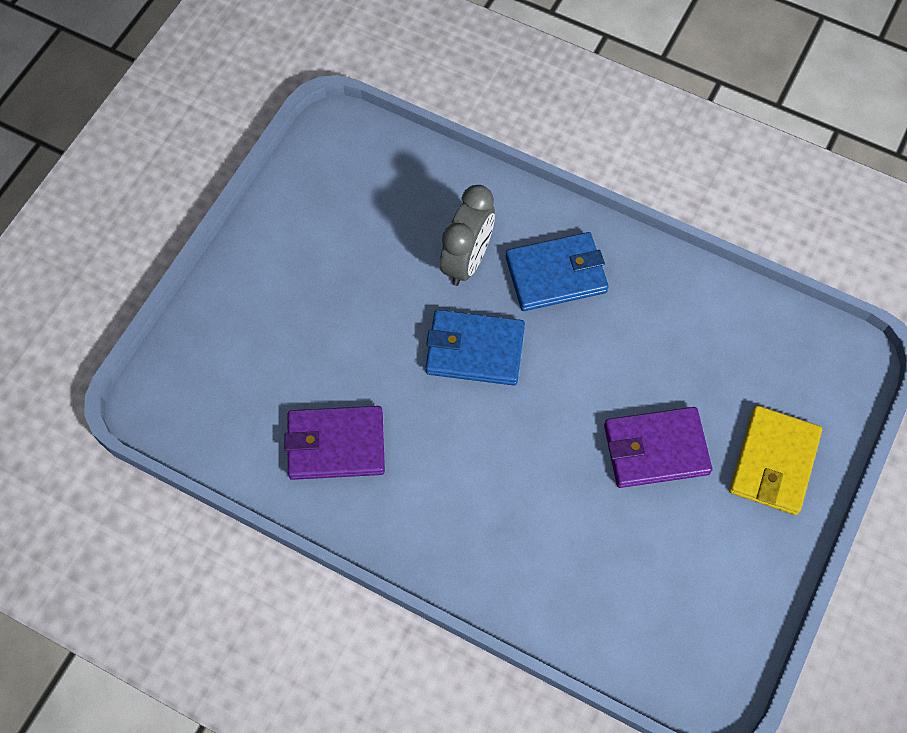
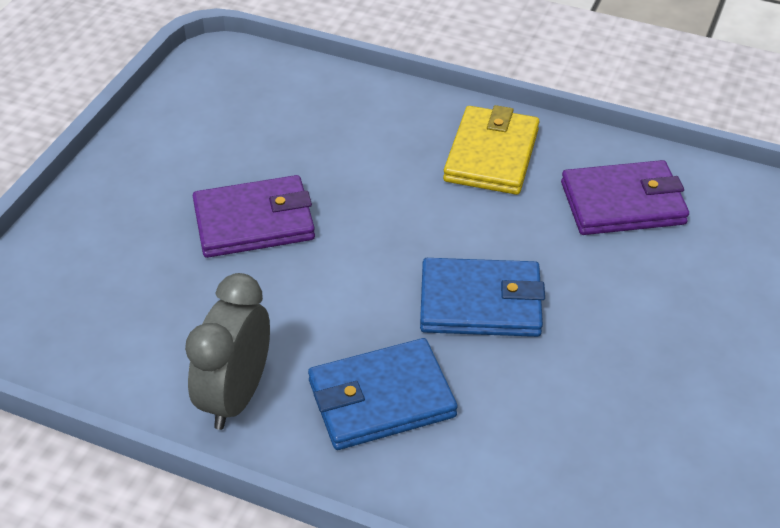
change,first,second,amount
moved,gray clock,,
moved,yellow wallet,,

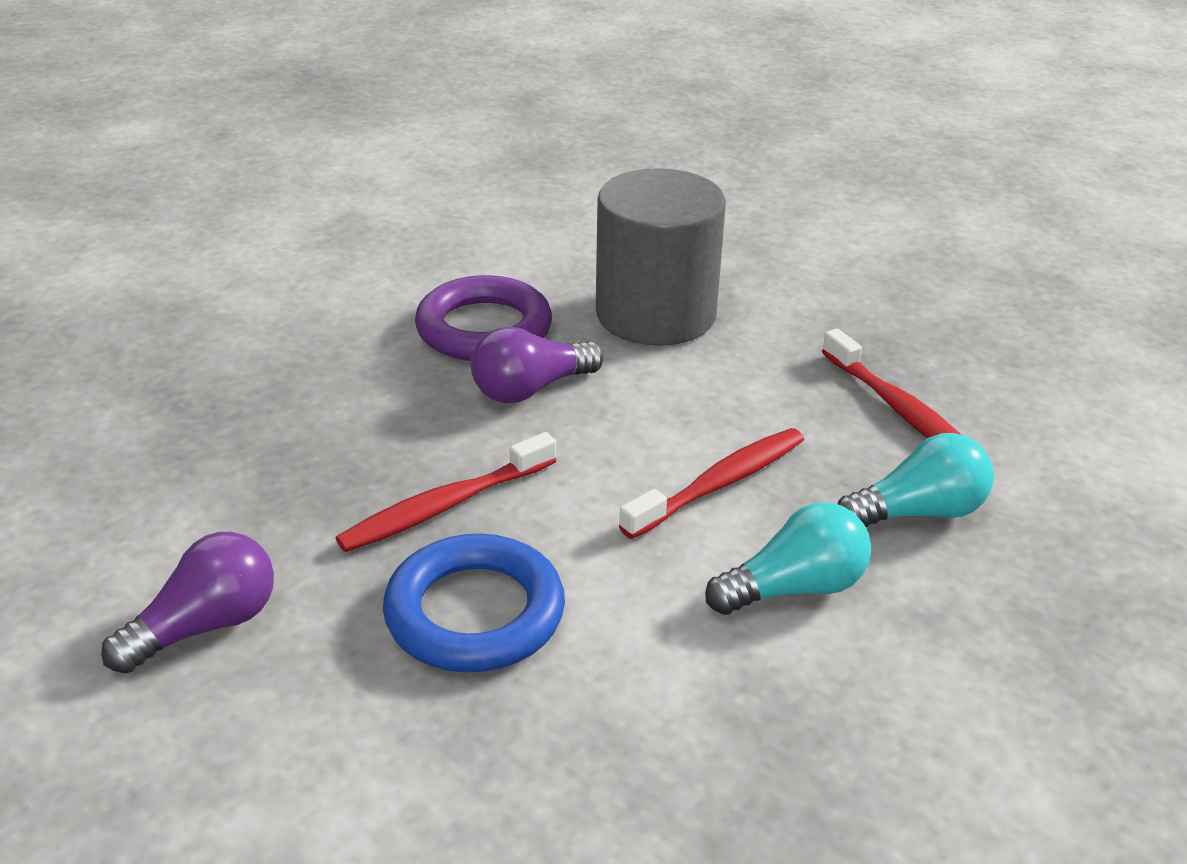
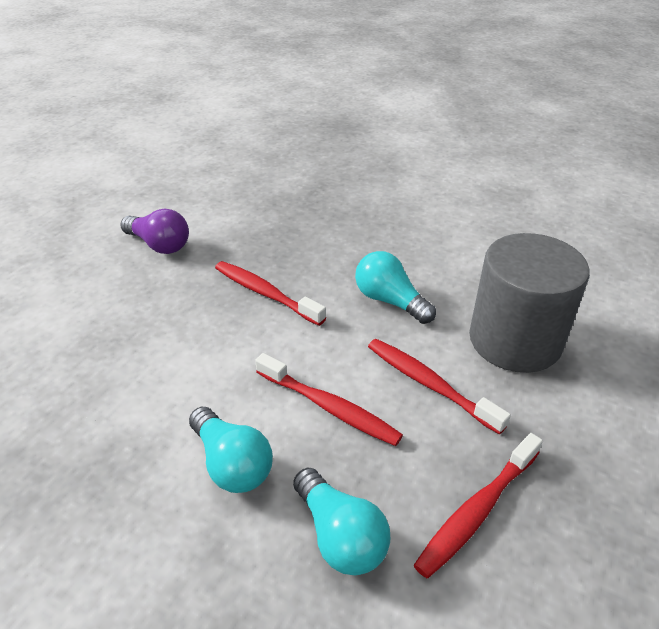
change,first,second,amount
removed,royal purple ring,,
recoloured,royal purple light bulb (2nd from left),aqua light bulb (3rd from left),
removed,cobalt ring,,
added,,crimson tooth brush (3rd from left),

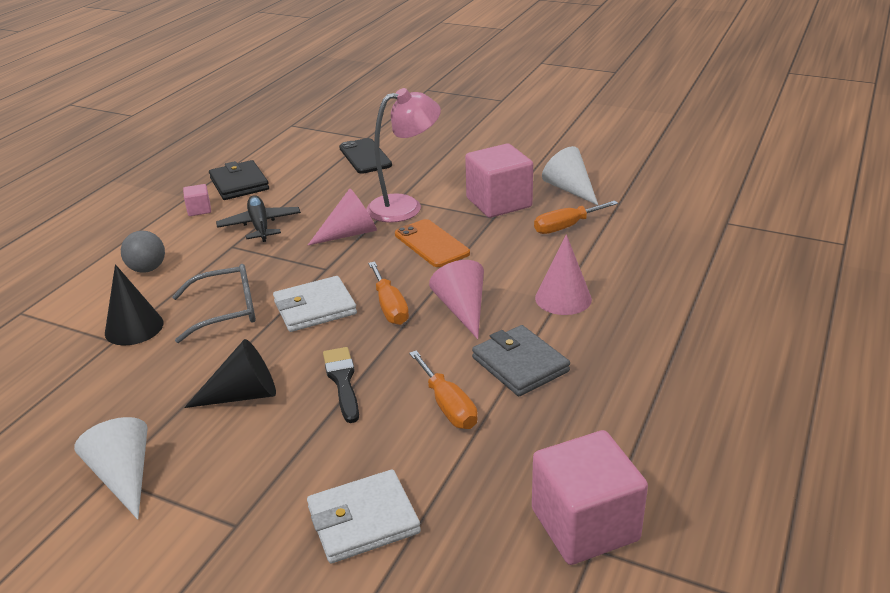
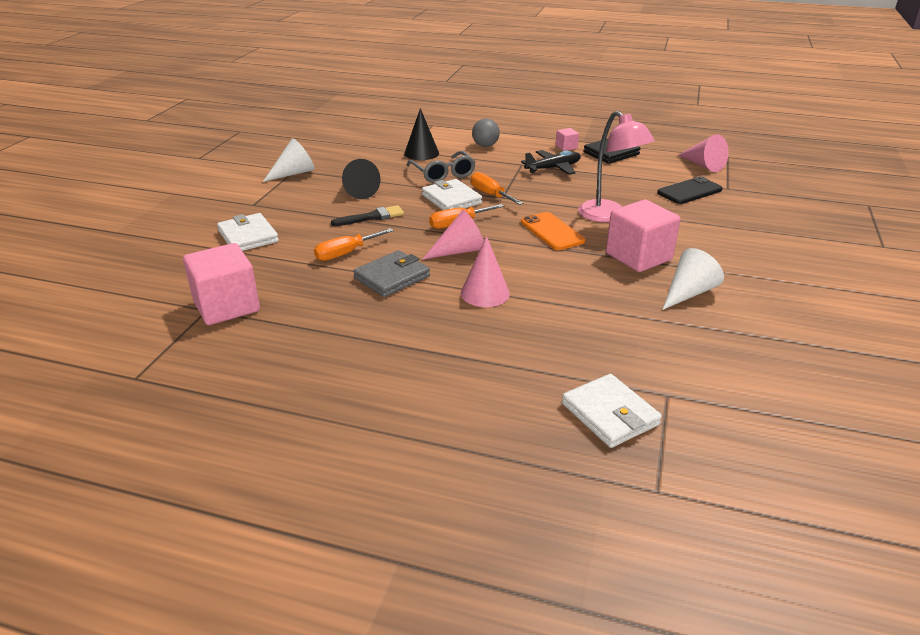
change,first,second,amount
moved,rose-pink cone shape (1st from left in the first image),rose-pink cone shape (3rd from left),
moved,bright orange flat screwdriver (3rd from left),,
turned,bright orange phone,,75 degrees counterclockwise
added,,white wallet (3rd from left),

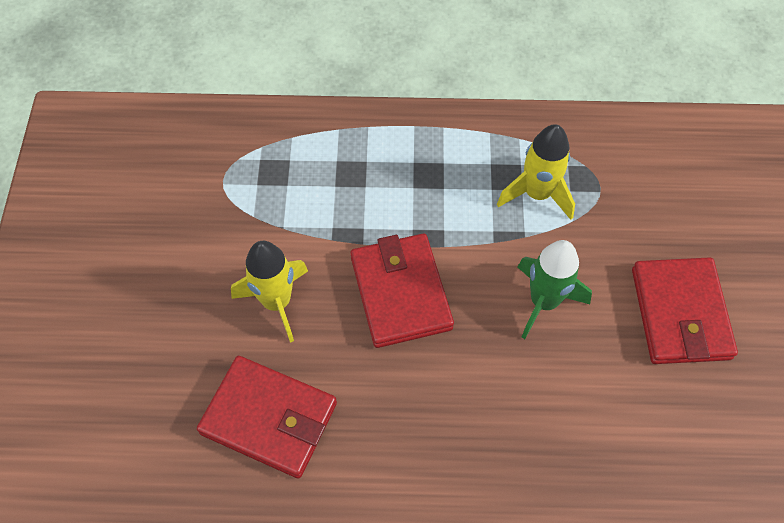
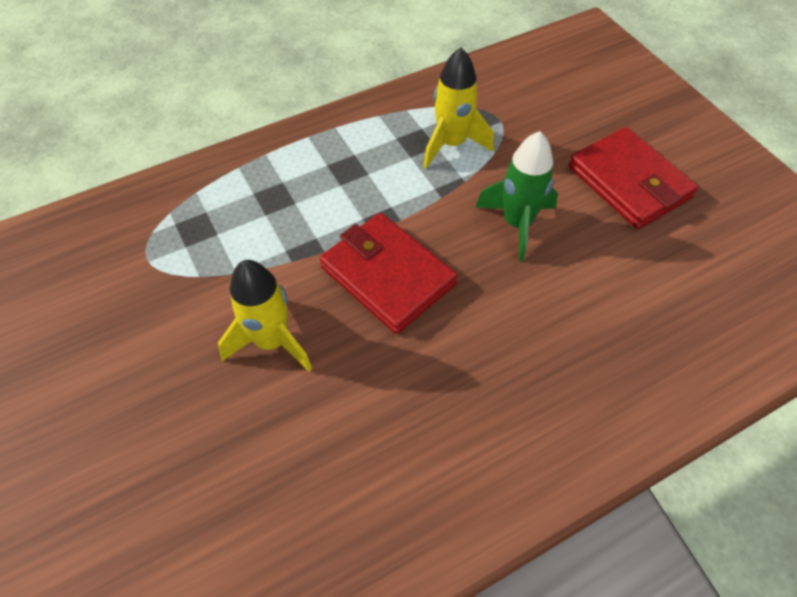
change,first,second,amount
removed,crimson wallet (1st from left),,

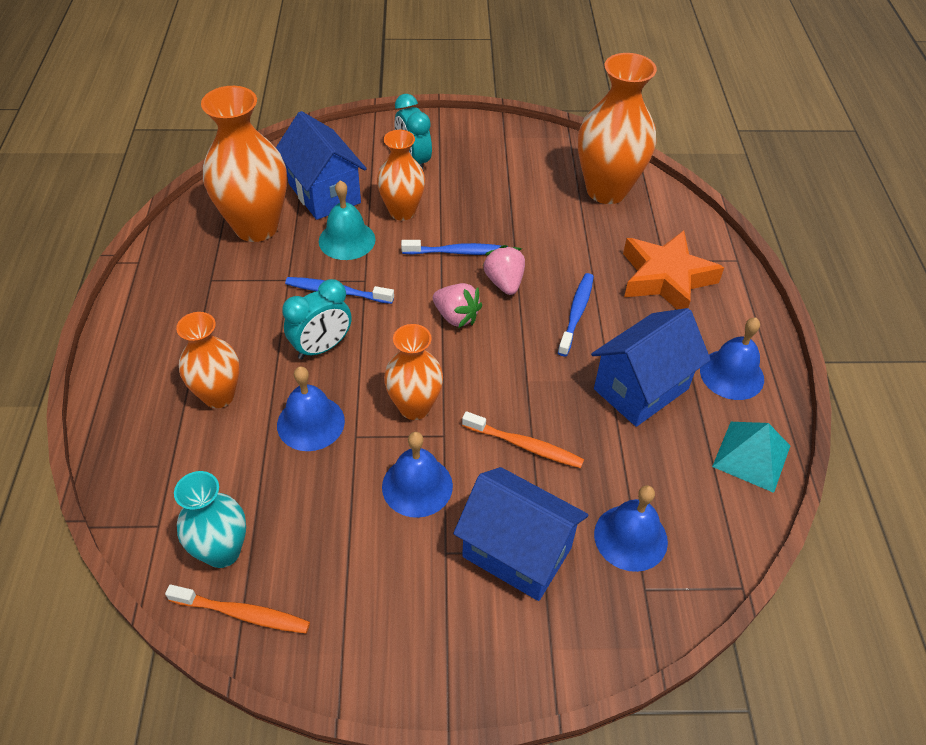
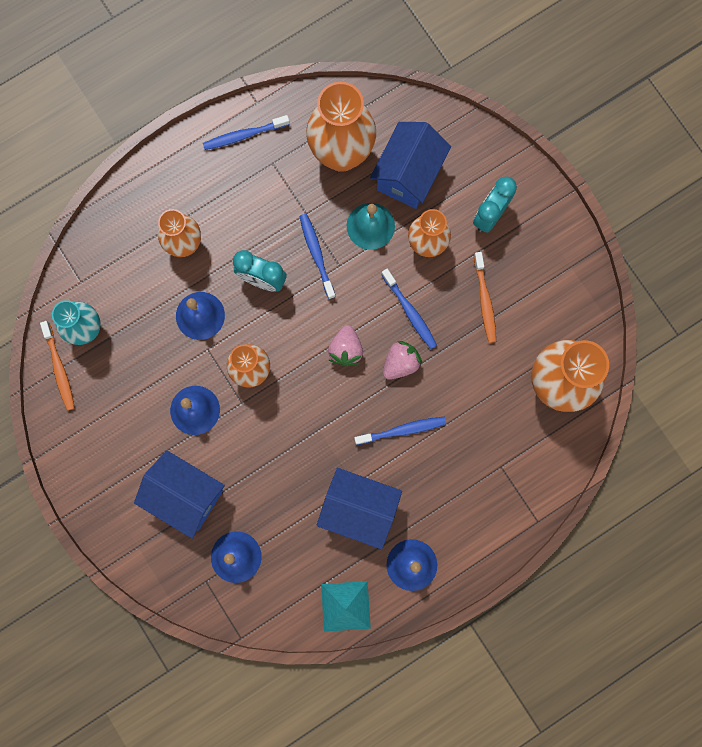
change,first,second,amount
removed,bright orange star shape,,
moved,bright orange tooth brush (2nd from left),,
turned,cobalt toy house (2nd from left in the first image),cobalt toy house (1st from left),60 degrees counterclockwise
added,,cobalt tooth brush (1st from left),

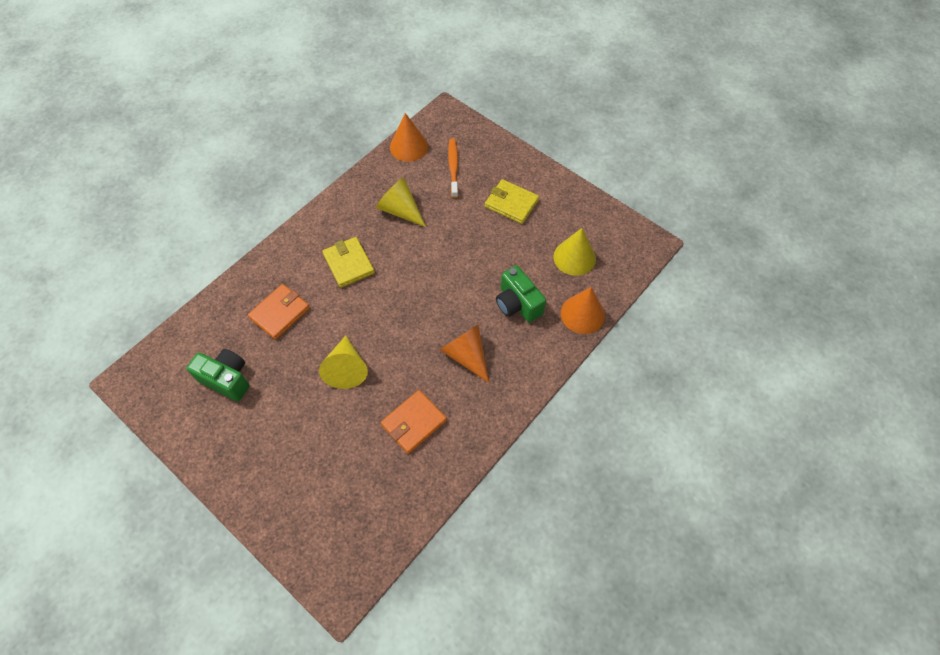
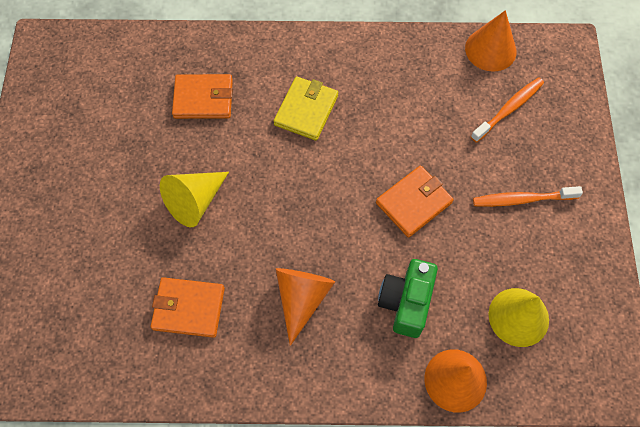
change,first,second,amount
removed,yellow cone shape (2nd from left),,
replaced,yellow wallet (2nd from left),bright orange tooth brush (2nd from left),
removed,emerald compact camera (1st from left),,
added,,bright orange wallet (3rd from left),

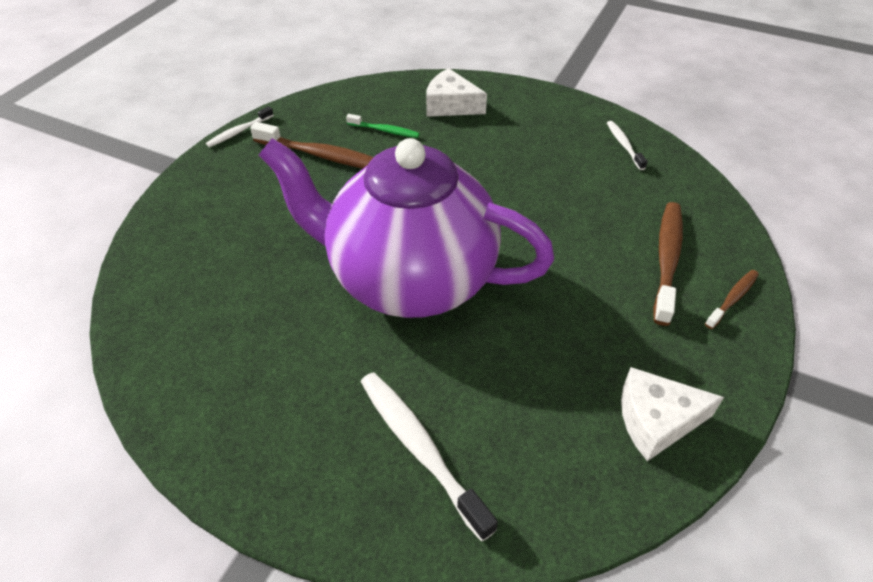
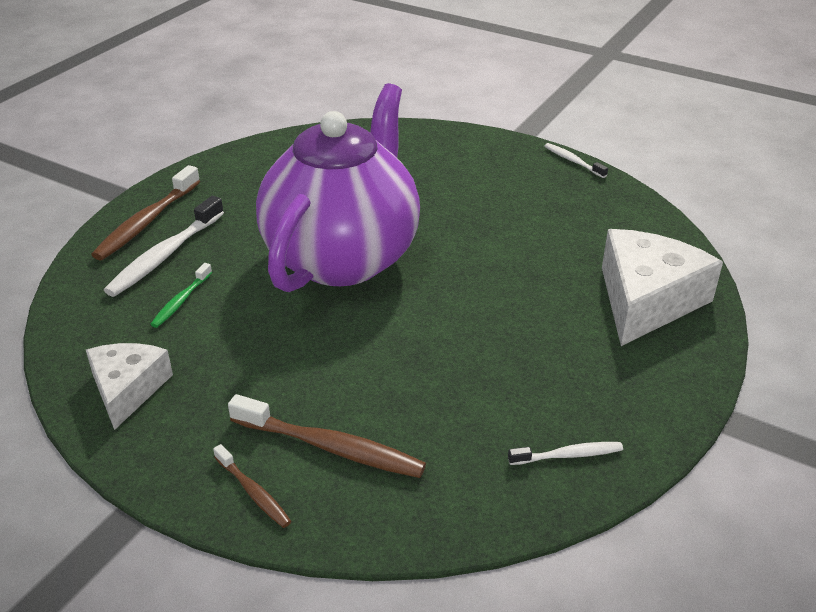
change,first,second,amount
resized,white cheese (1st from left in the first image),white cheese (2nd from left),x1.60
moved,emerald tooth brush,,
moved,dark brown tooth brush (1st from left),,
turned,white tooth brush (2nd from left in the first image),white tooth brush (1st from left),150 degrees clockwise

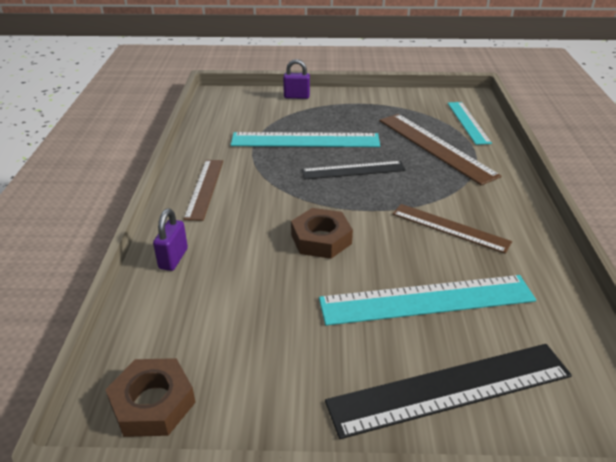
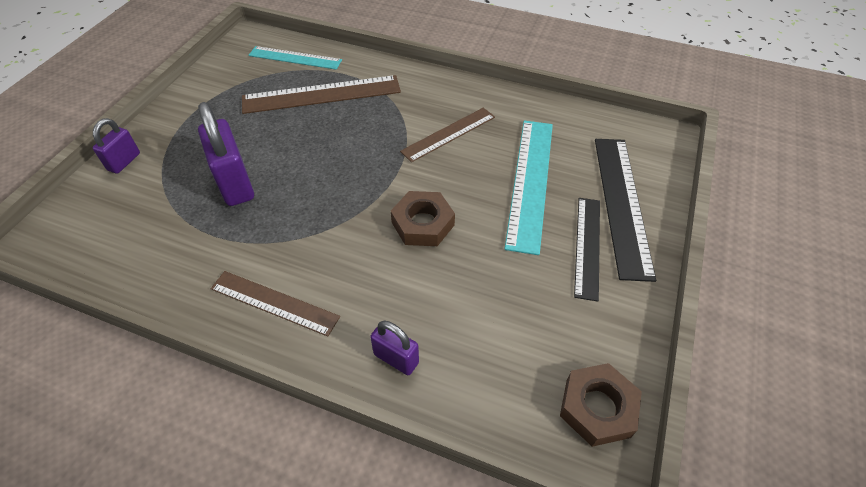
change,first,second,amount
replaced,aqua measuring stick (1st from left),royal purple lock (2nd from left),
moved,jet-black measuring stick (1st from left),,

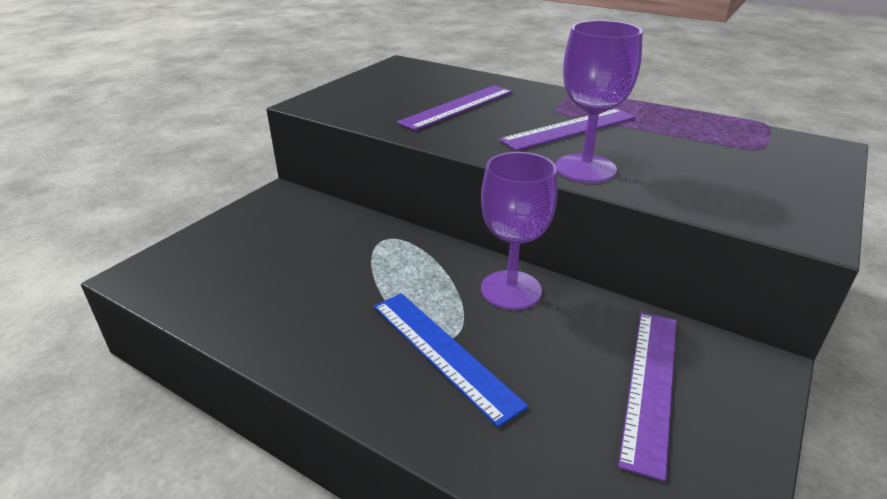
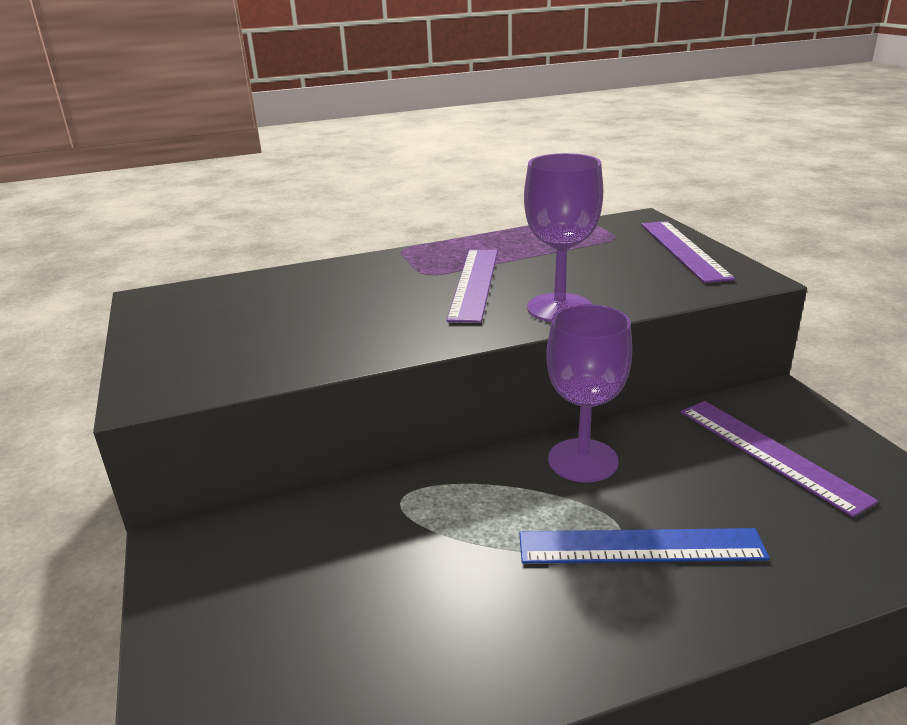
change,first,second,amount
moved,royal purple measuring stick (1st from left in the first image),royal purple measuring stick (2nd from left),

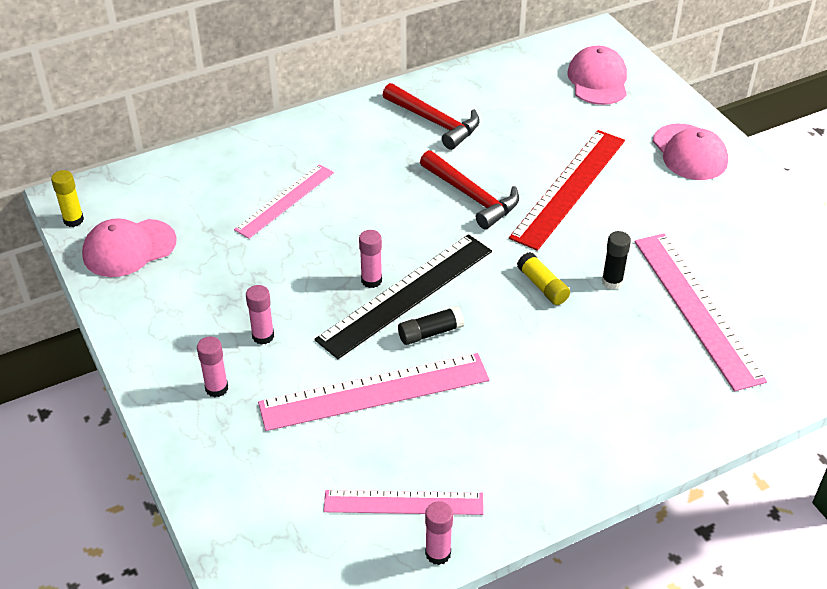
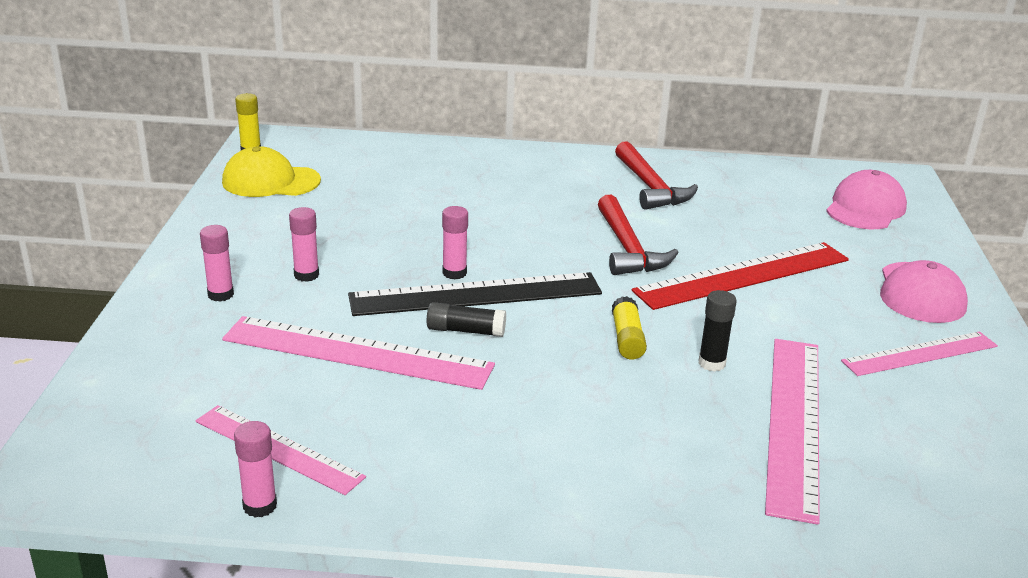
change,first,second,amount
moved,rose-pink measuring stick (1st from left in the first image),rose-pink measuring stick (4th from left),
recoloured,rose-pink peaked cap (1st from left),yellow peaked cap,

